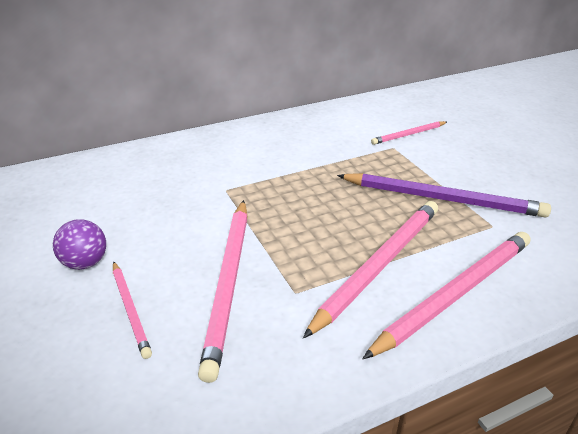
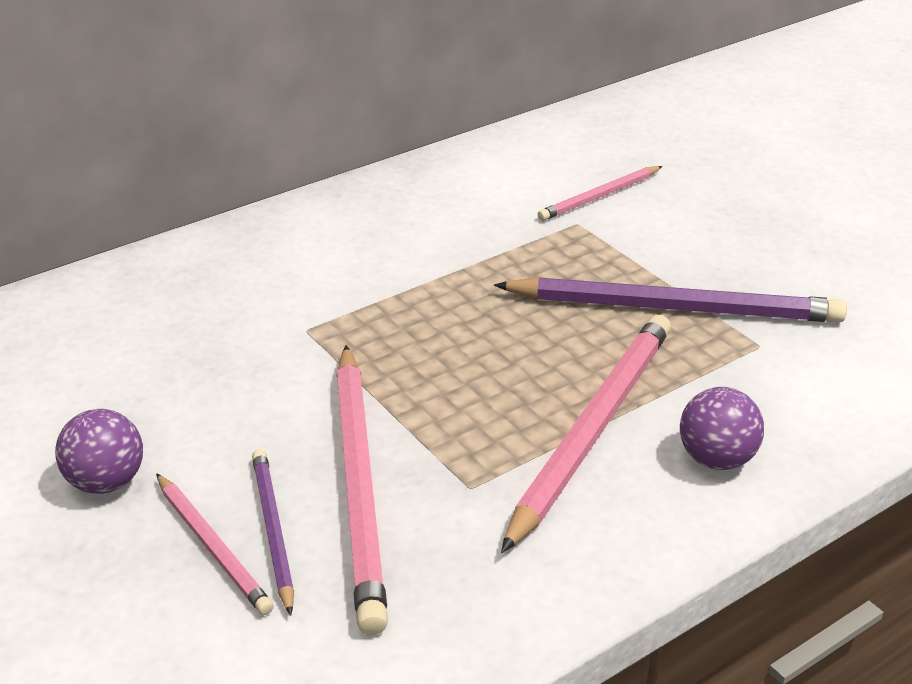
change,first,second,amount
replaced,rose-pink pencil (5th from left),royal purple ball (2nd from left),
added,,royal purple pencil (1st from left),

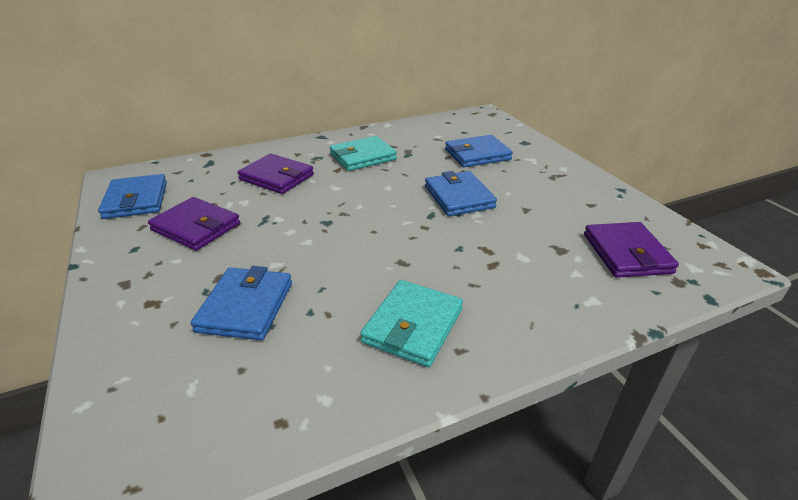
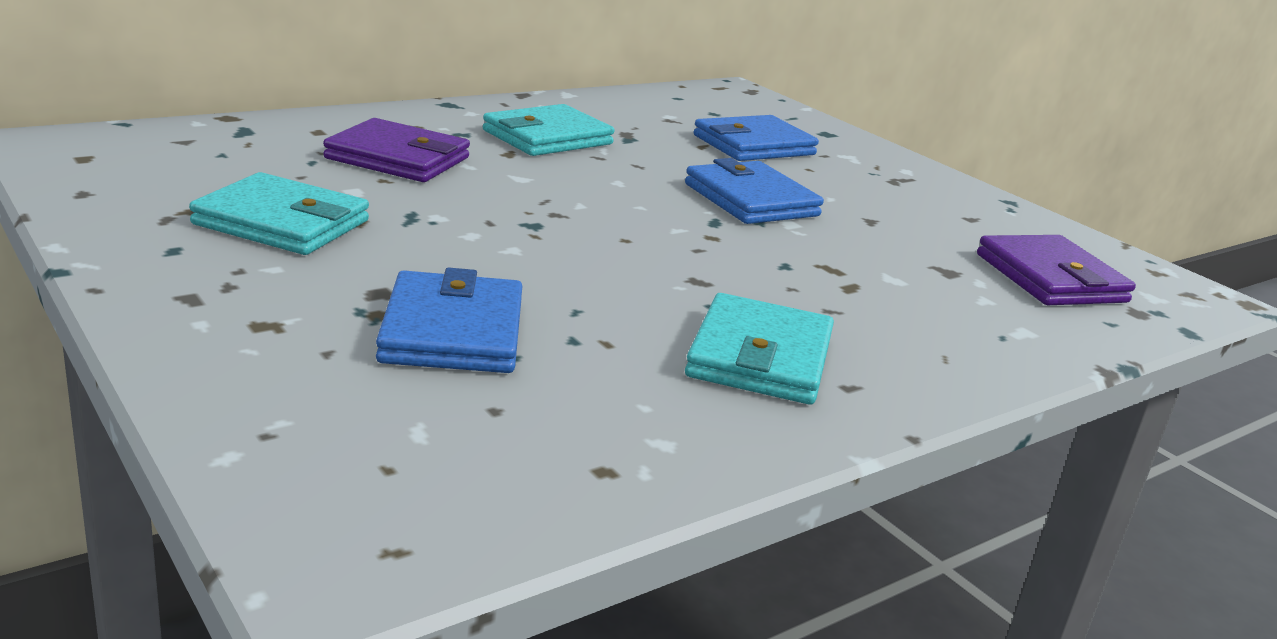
change,first,second,amount
removed,cobalt wallet (1st from left),,
recoloured,royal purple wallet (1st from left),aqua wallet (1st from left),

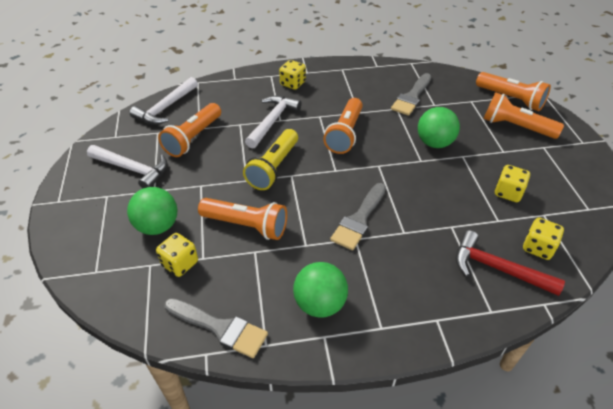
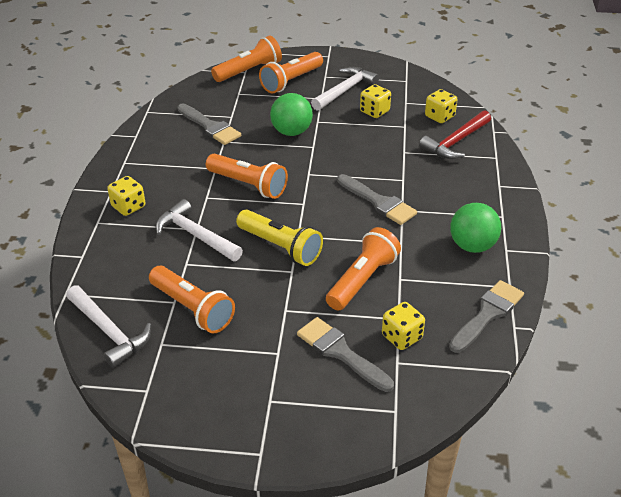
change,first,second,amount
moved,white carpenter's hammer (1st from left in the first image),white carpenter's hammer (3rd from left),
replaced,emerald ball (1st from left),gray brush (2nd from left),

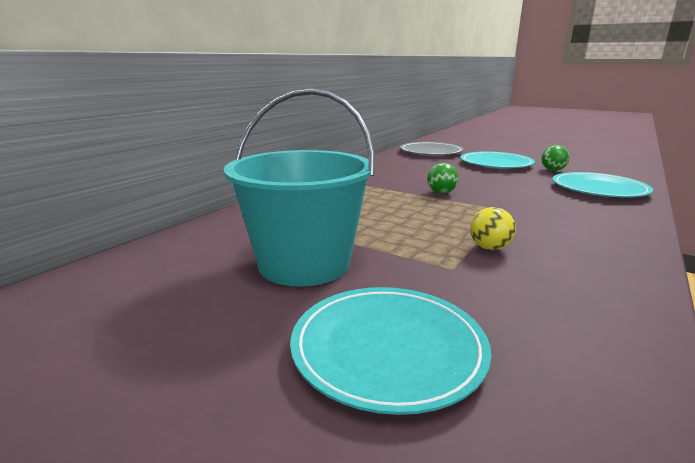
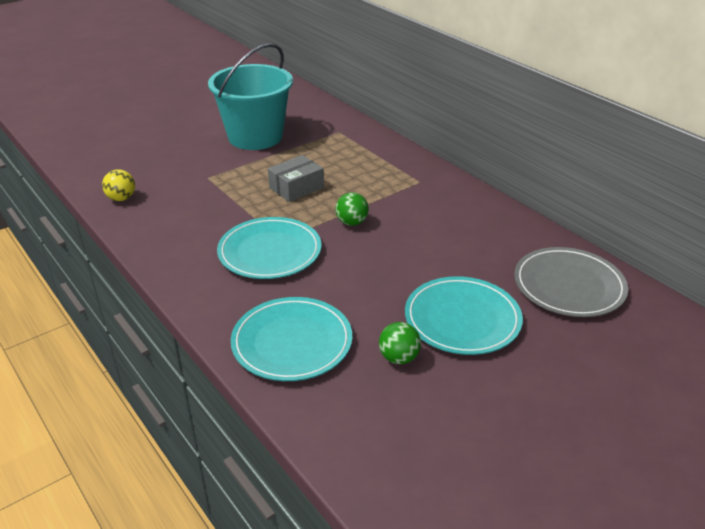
change,first,second,amount
moved,yellow ball,,
moved,aqua dinner plate (1st from left),,
added,,gray package,

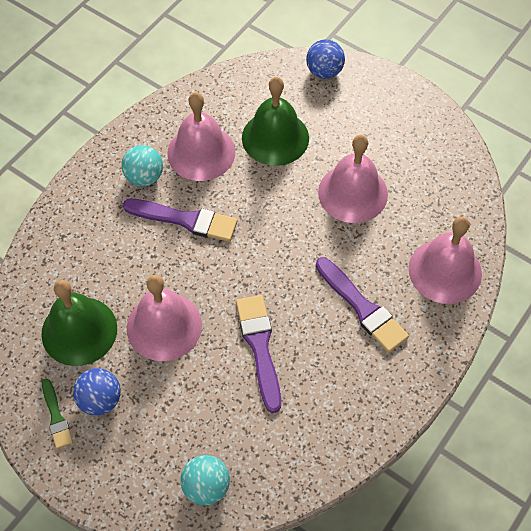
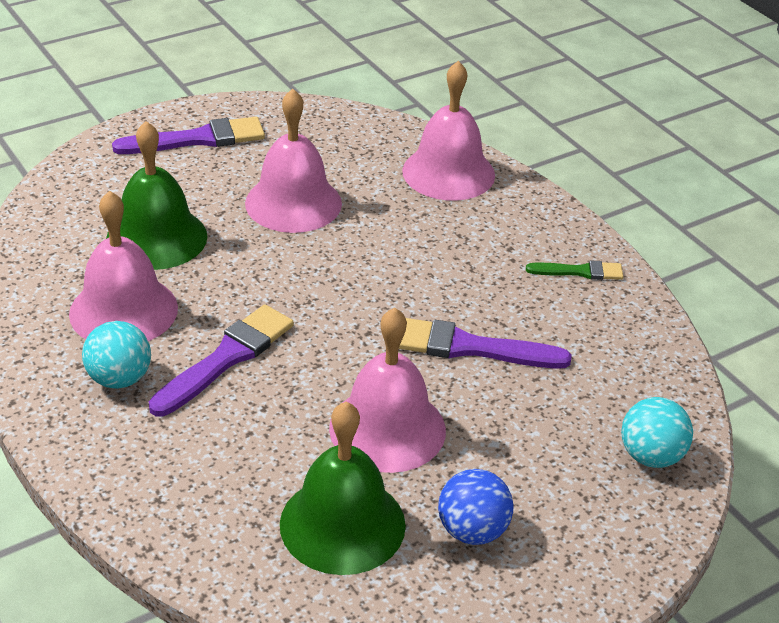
change,first,second,amount
removed,cobalt ball (2nd from left),,
moved,royal purple brush (3rd from left in the first image),royal purple brush (1st from left),
moved,emerald brush,,

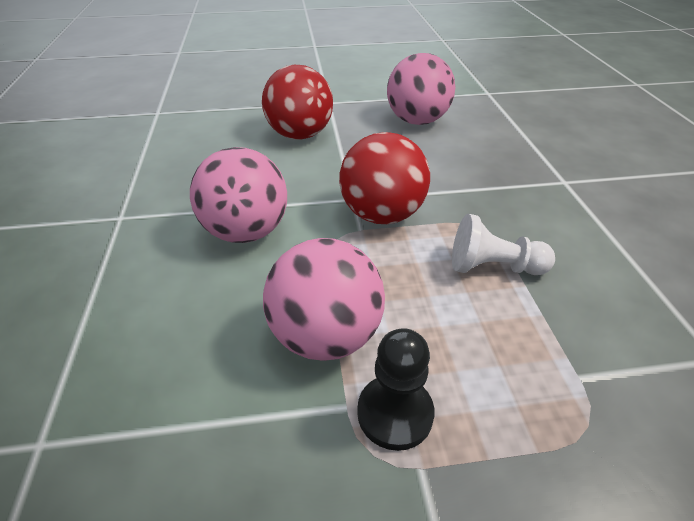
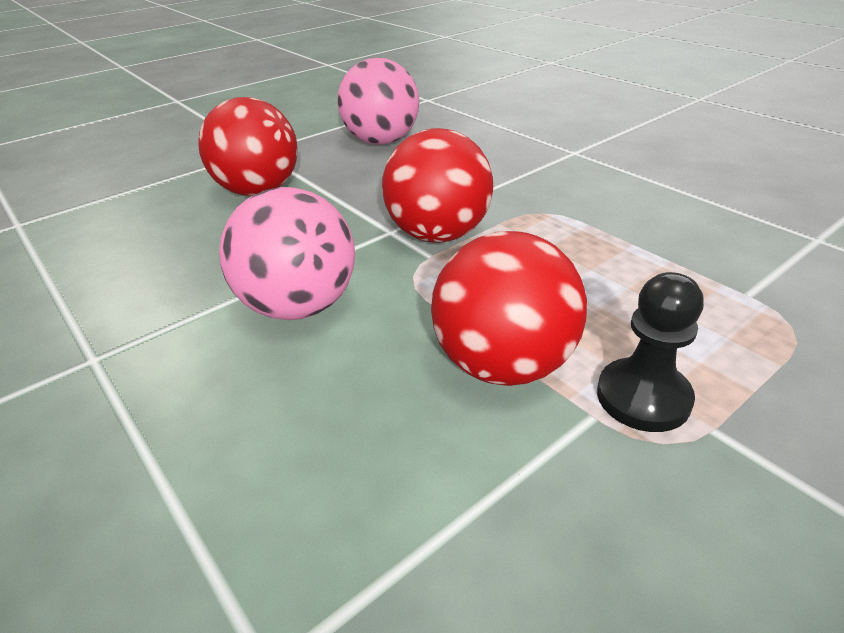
change,first,second,amount
removed,white pawn,,
recoloured,rose-pink ball (2nd from left),crimson ball (3rd from left),

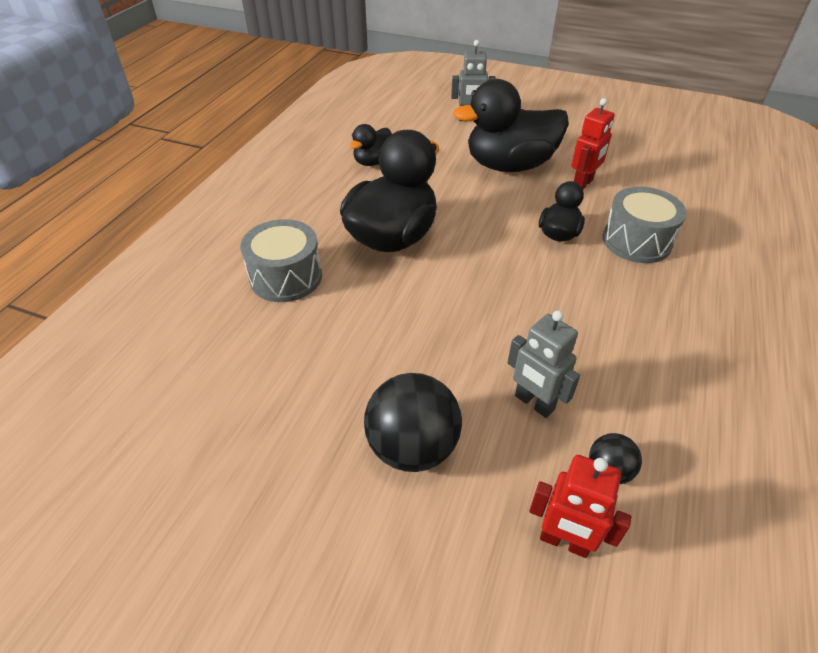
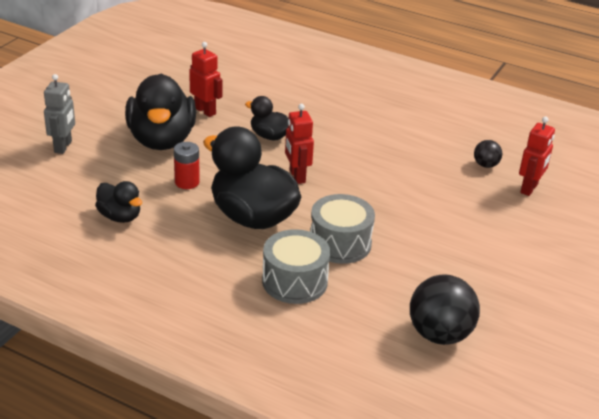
change,first,second,amount
moved,gray drum (2nd from left),,
removed,gray robot (2nd from left),,
moved,jet-black ball (1st from left),,
added,,crimson robot (2nd from left),
added,,crimson AA battery,

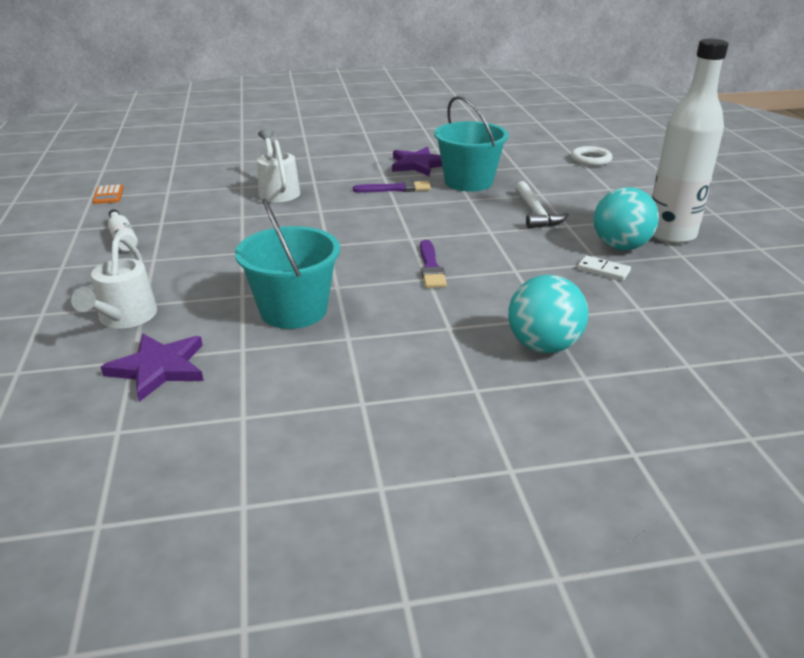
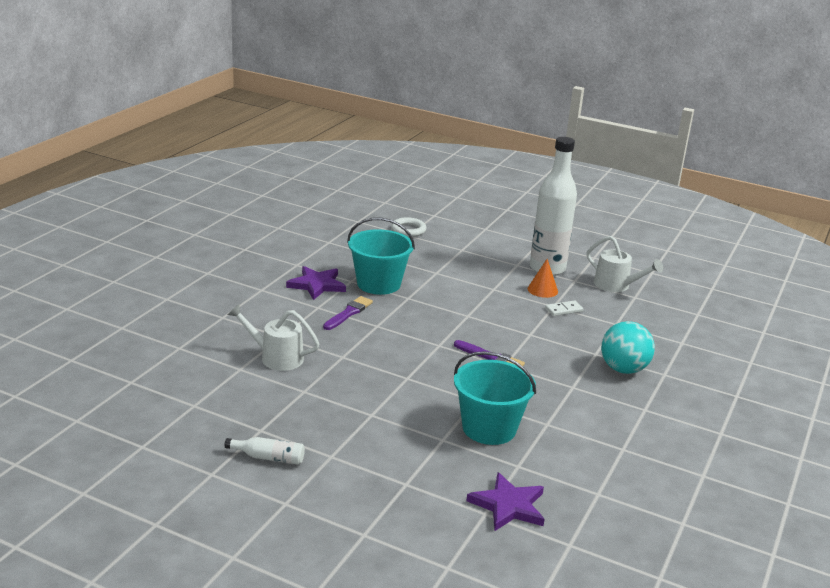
change,first,second,amount
removed,white carpenter's hammer,,
removed,bright orange adding machine,,
replaced,aqua ball (2nd from left),bright orange cone shape,
moved,white watering pot (1st from left in the first image),white watering pot (2nd from left),

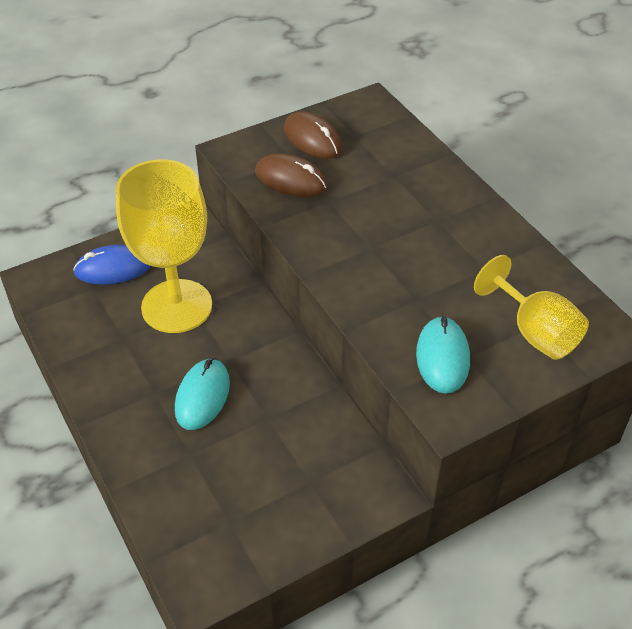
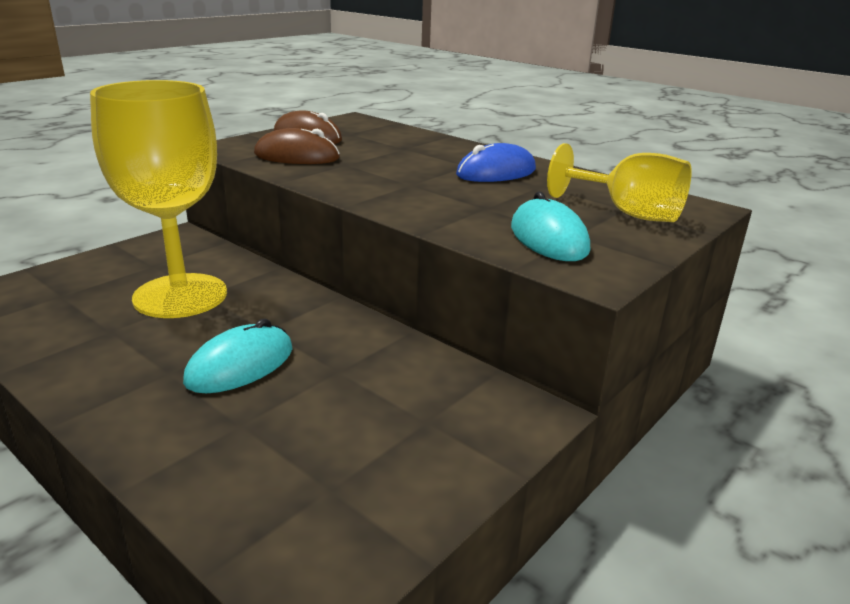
change,first,second,amount
moved,cobalt mouse,,
turned,aqua mouse (1st from left),,45 degrees clockwise

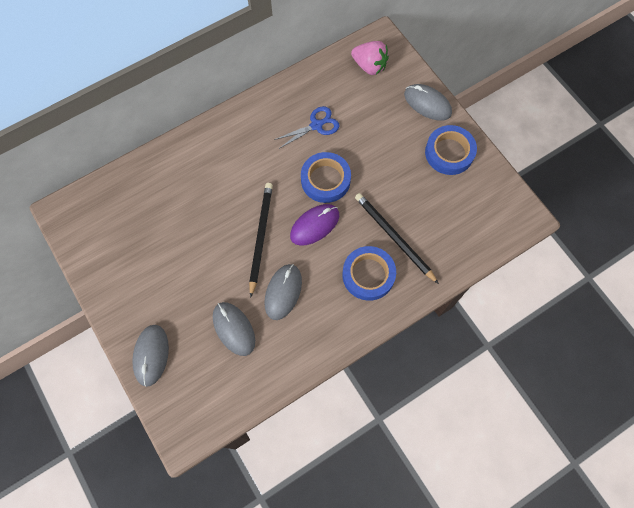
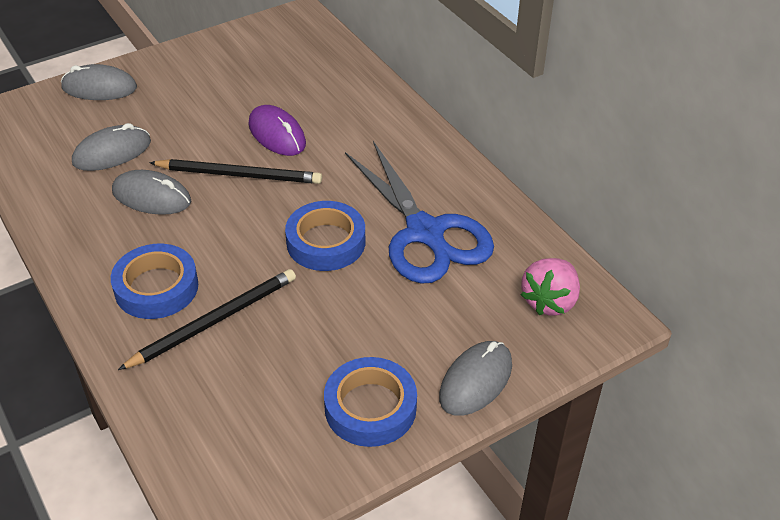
change,first,second,amount
resized,cobalt shears,,x1.95
moved,royal purple mouse,,

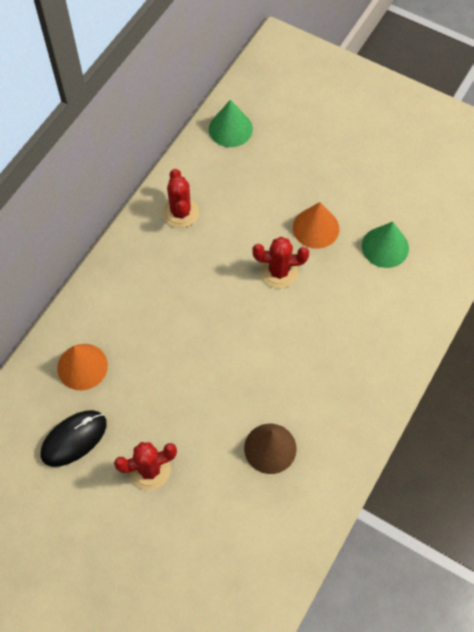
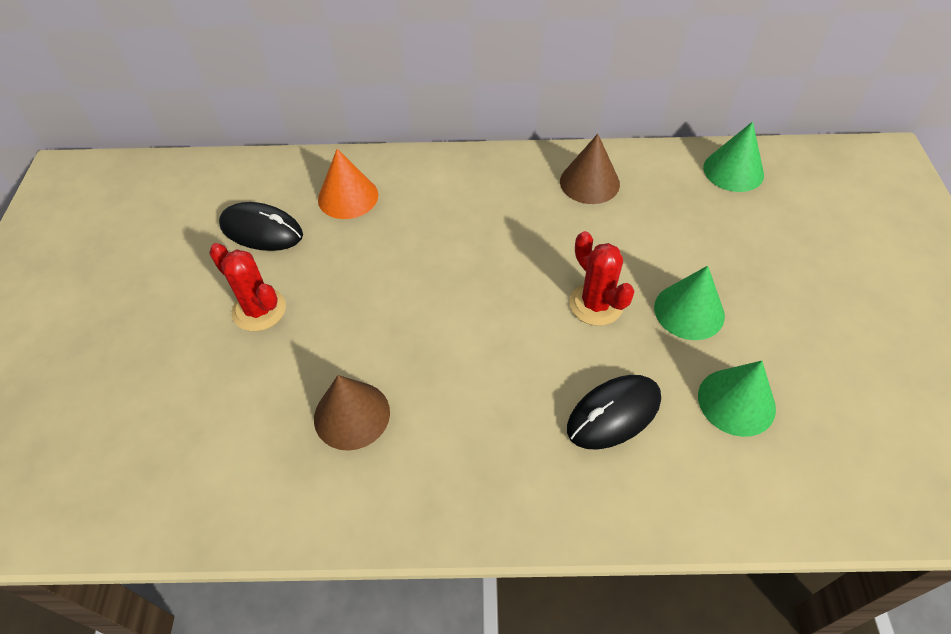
change,first,second,amount
replaced,crimson cactus (2nd from left),dark brown cone shape (2nd from left),
recoloured,bright orange cone shape (2nd from left),emerald cone shape (1st from left),
added,,jet-black mouse (2nd from left),

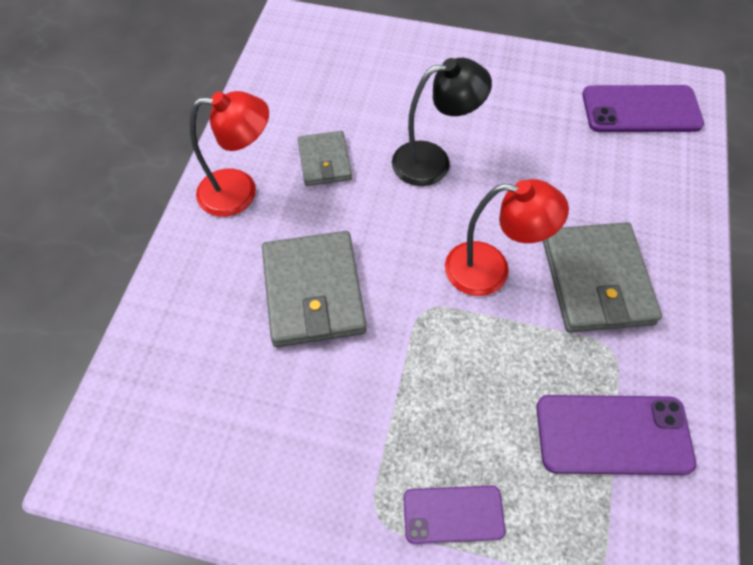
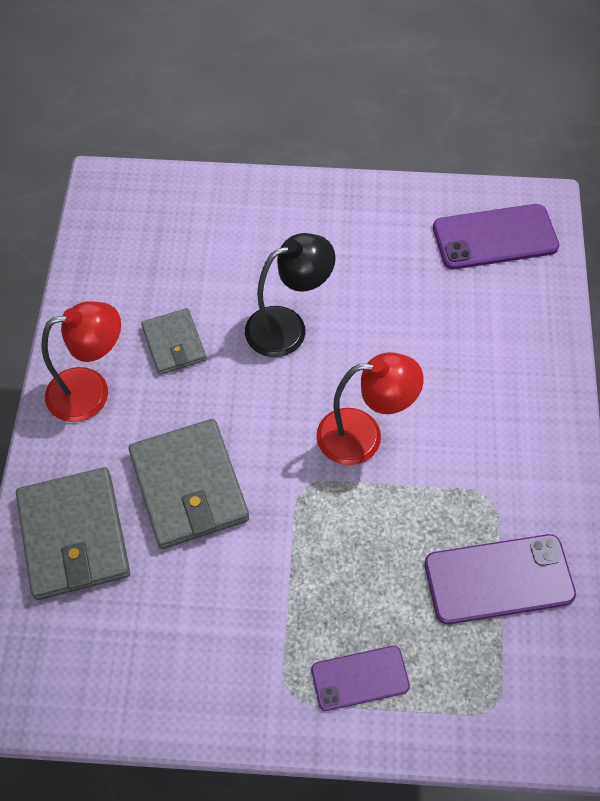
change,first,second,amount
moved,gray wallet (3rd from left in the first image),gray wallet (1st from left),

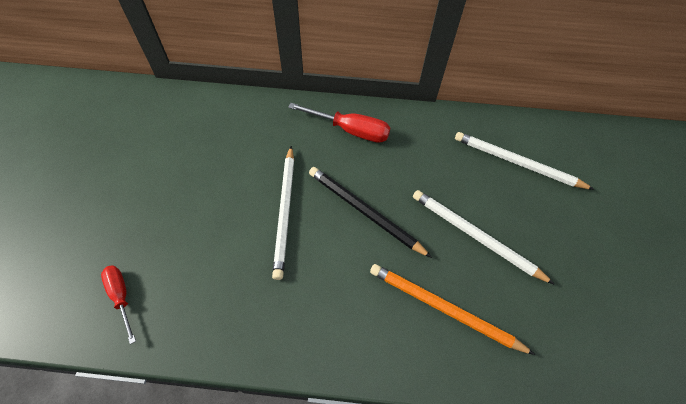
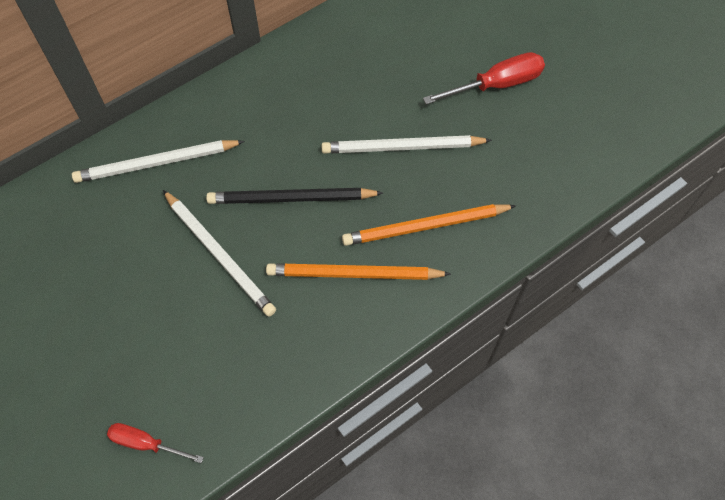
change,first,second,amount
moved,crimson flat screwdriver (2nd from left),,
moved,white pencil (3rd from left in the first image),white pencil (1st from left),
added,,bright orange pencil (1st from left),

